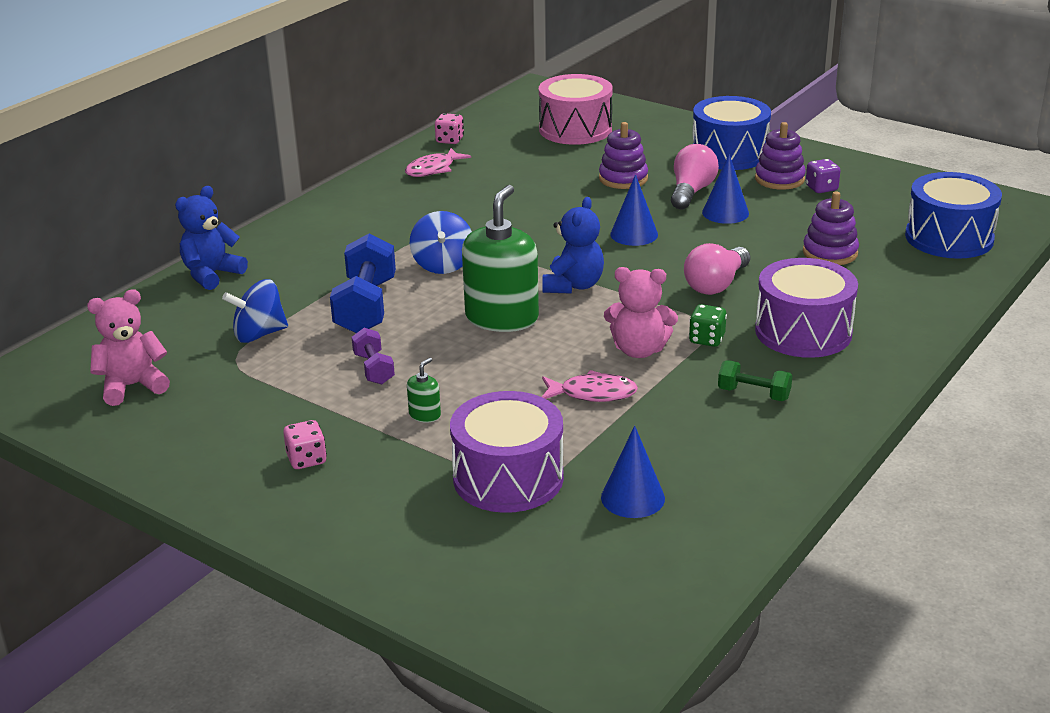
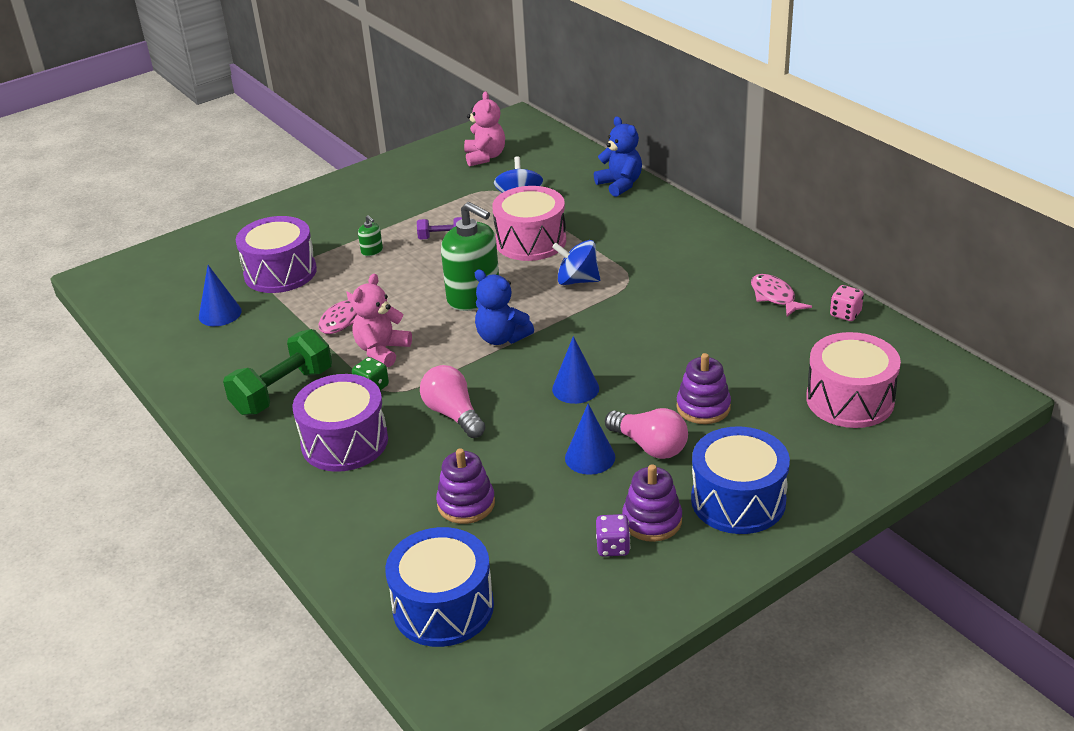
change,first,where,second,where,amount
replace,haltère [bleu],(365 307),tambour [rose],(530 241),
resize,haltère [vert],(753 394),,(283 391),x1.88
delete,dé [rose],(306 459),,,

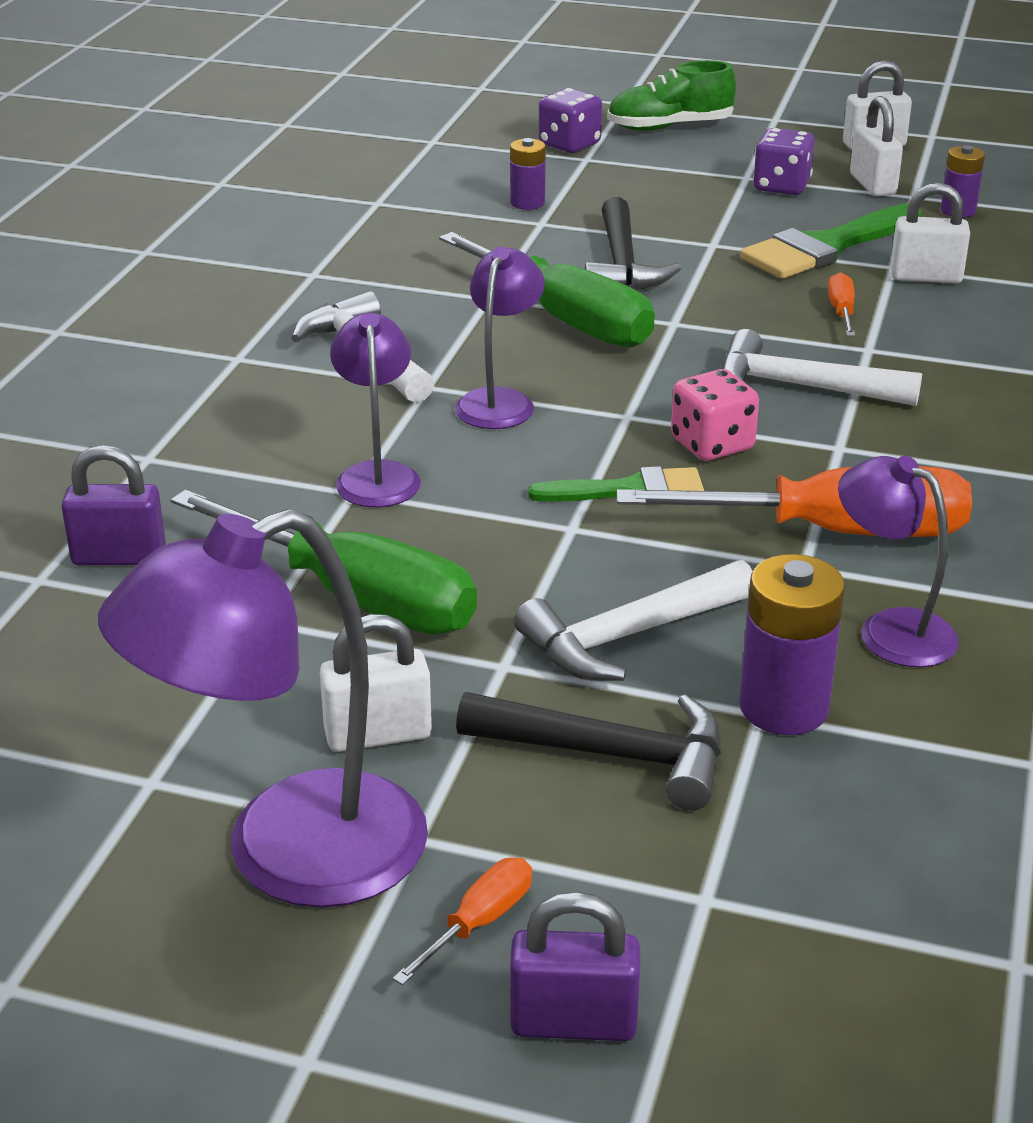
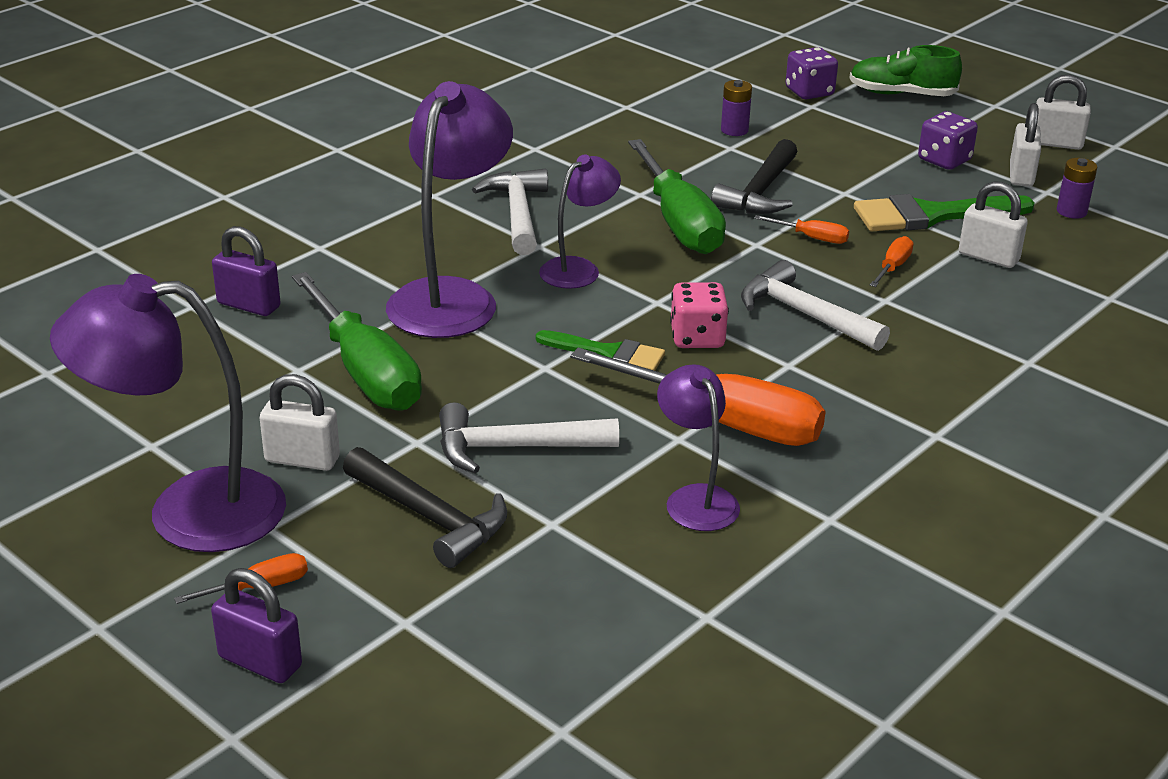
change,first,where,second,where,amount
resize,lampe [violet],(377 475),,(451 297),x1.78
delete,pile [violet],(783 707),,,
insert,,,tournevis [orange],(811 238),

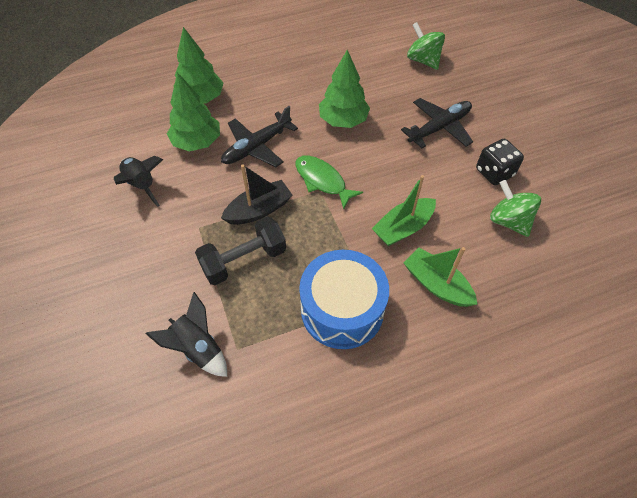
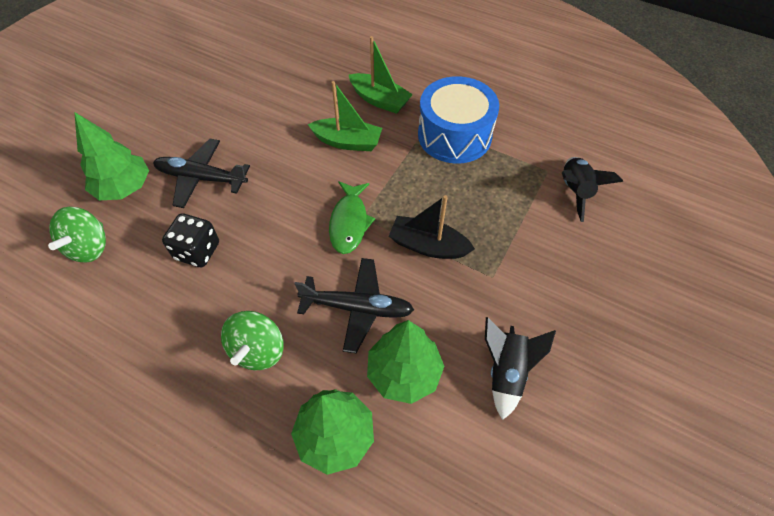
change,first,where,second,where,amount
move,arbre [vert],(343 120),,(124 188),
move,dé [noir],(494 172),,(197 251),
move,toupie [vert],(508 221),,(258 350),
delete,haltère [noir],(244 260),,,
rotate,bateau [vert],(437 284),,(379 100),60 degrees counterclockwise

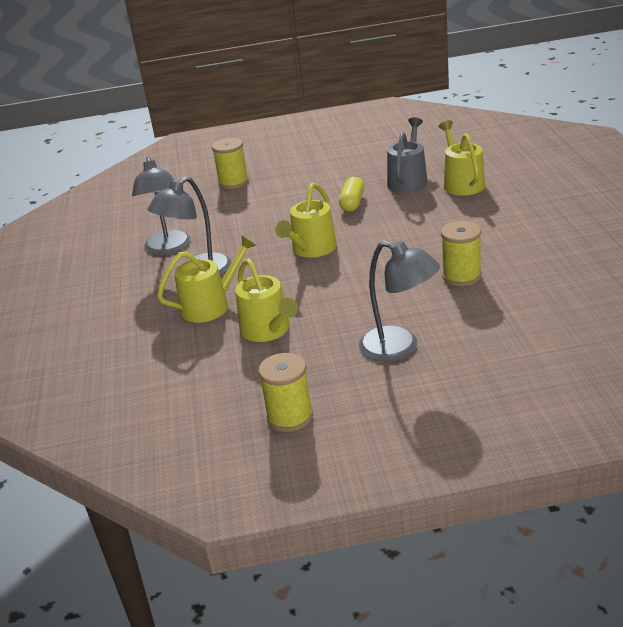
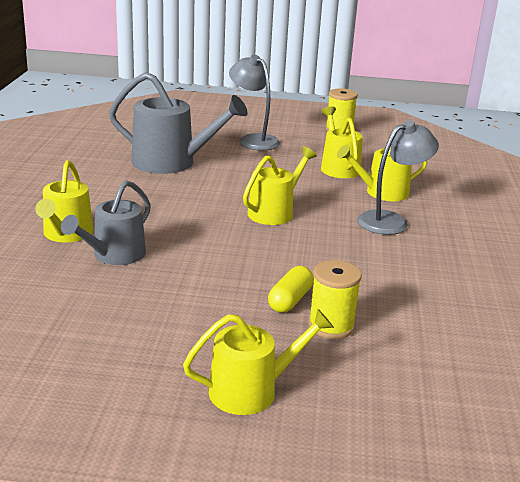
change,first,where,second,where,amount
delete,lampe [gris],(168 248),,,
move,gélule [jaune],(352 203),,(290 300),
replace,bobine [jaune],(461 276),arrosoir [gris],(171 162),
insert,,,arrosoir [jaune],(251 390),

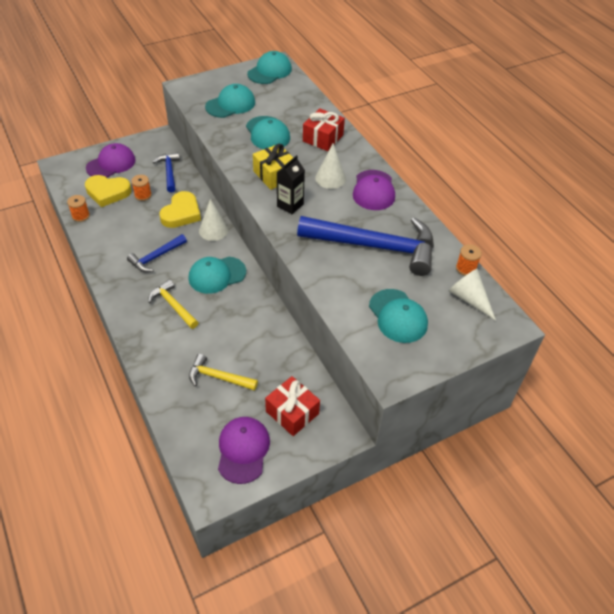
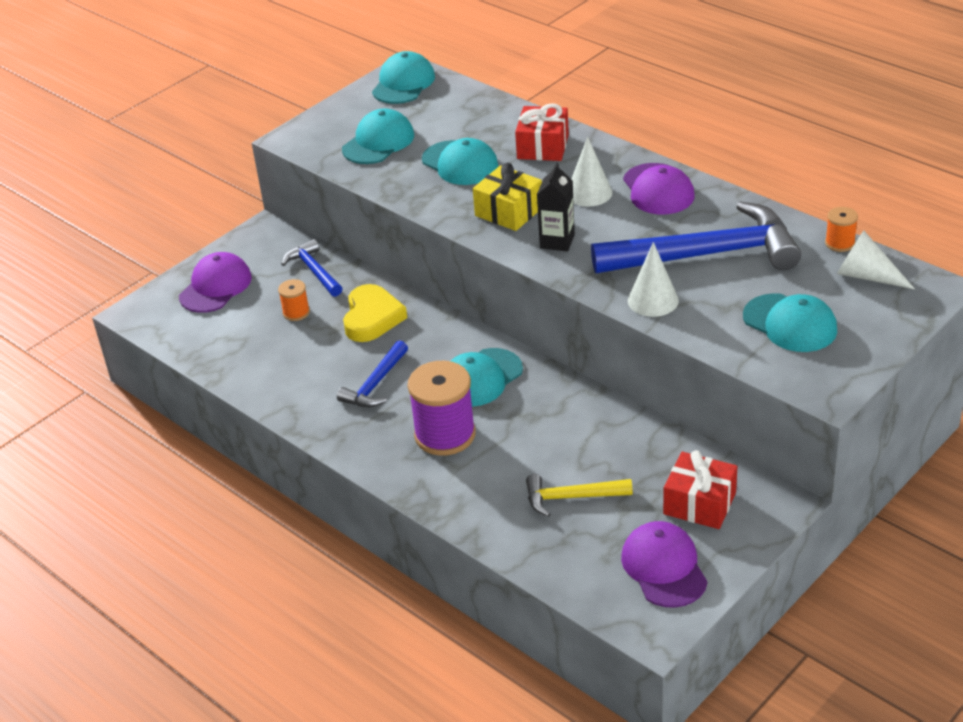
change,first,where,second,where,amount
delete,cœur [jaune],(108 192),,,
delete,bobine [orange],(81 216),,,
move,cône [blanc],(213 230),,(653 300),
replace,marteau [jaune],(173 305),bobine [violet],(445 435),

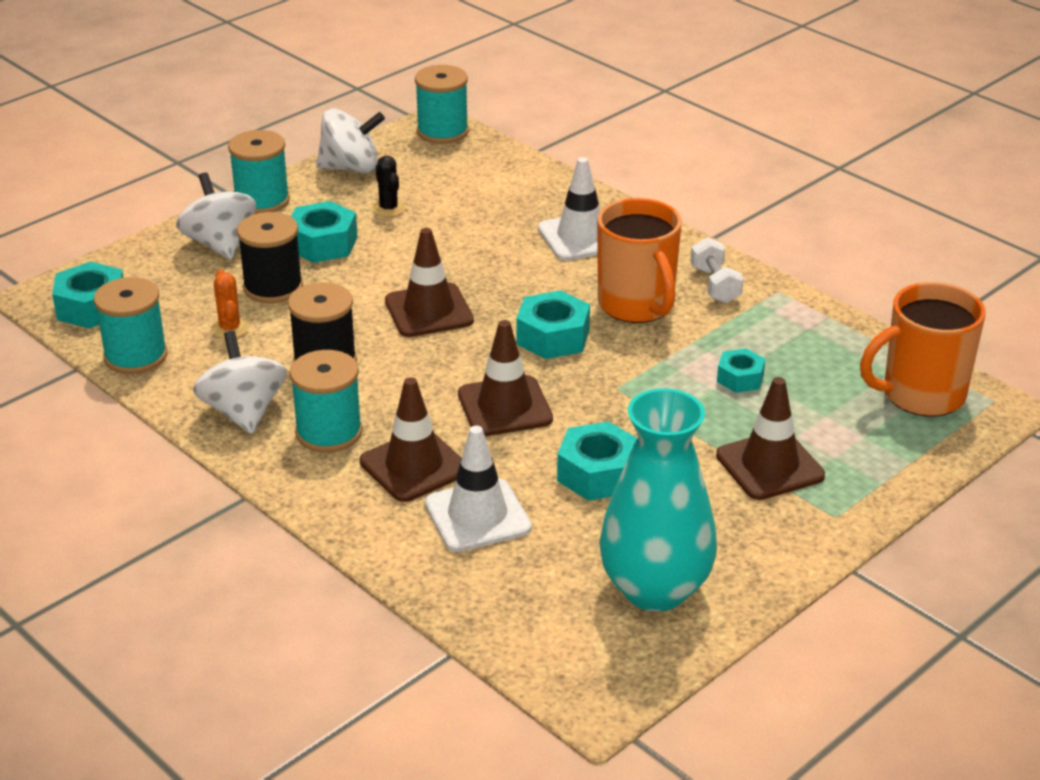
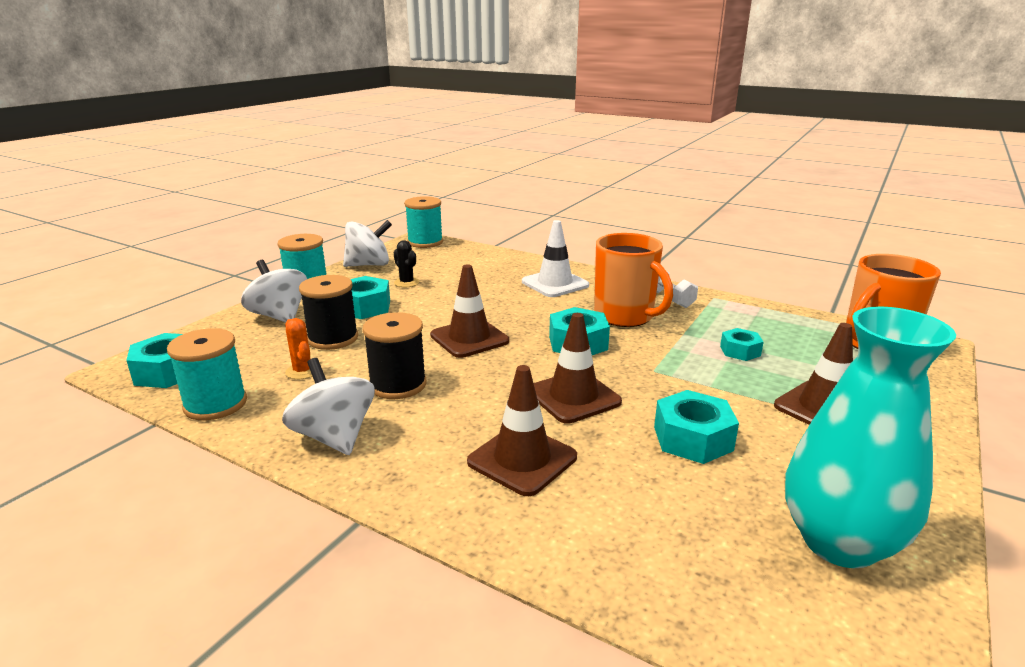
change,first,where,second,where,amount
delete,bobine [turquoise],(329 432),,,
delete,cône de chantier [blanc],(477 516),,,

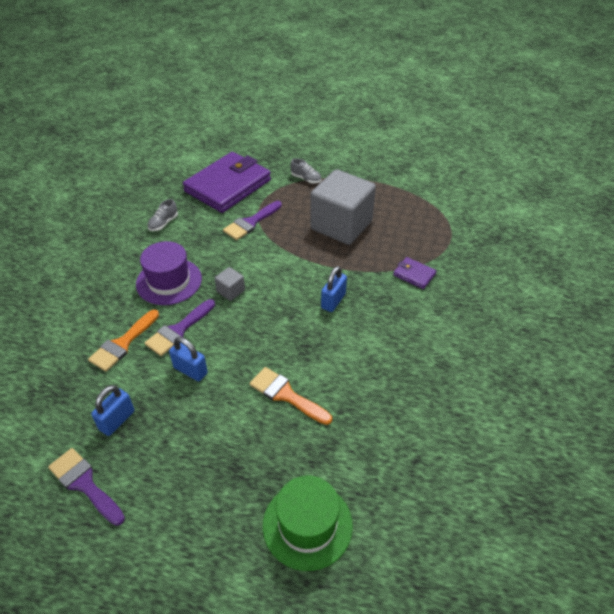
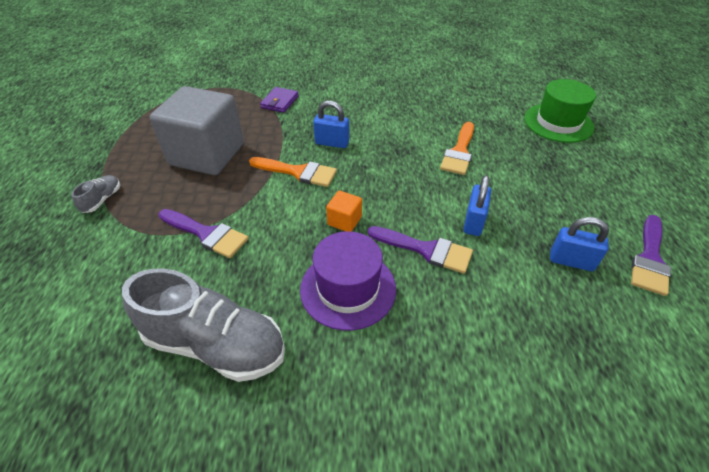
change,first,where,second,where,amount
delete,portefeuille [violet],(228 186),,,
resize,chaussure [gris],(163 223),,(216 344),x2.30
recolor,cube [gris],(230 291),cube [orange],(344 221),
move,pinceau [orange],(123 344),,(298 172),

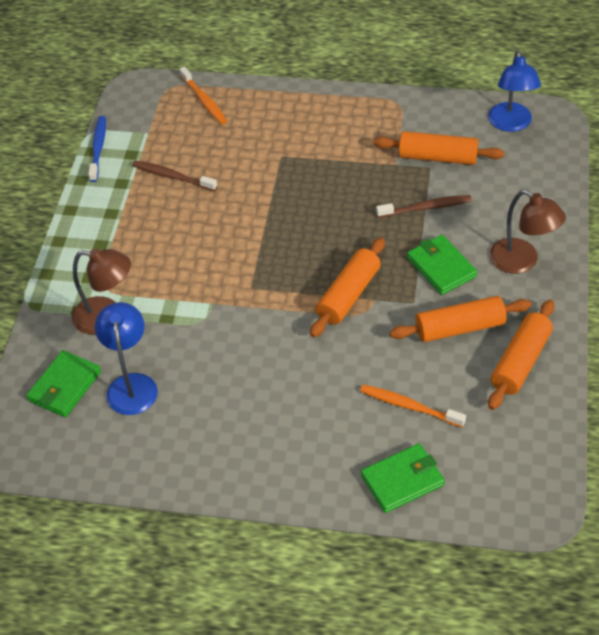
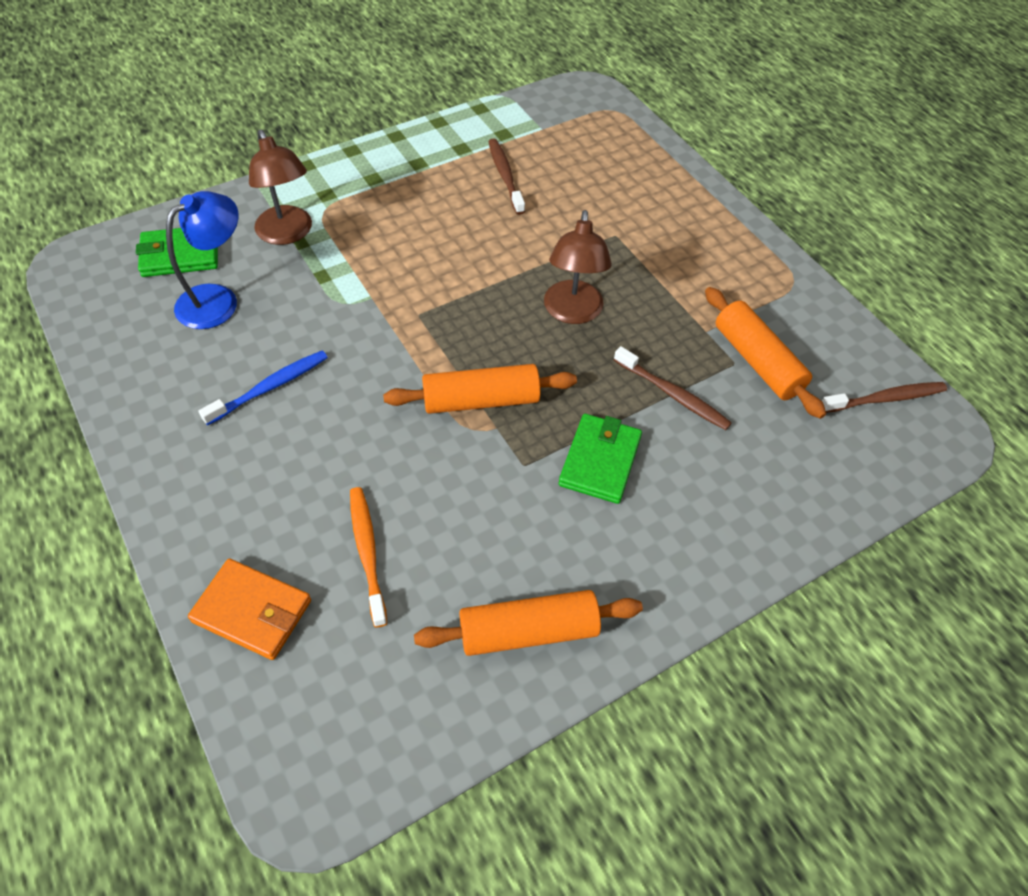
change,first,where,second,where,amount
replace,lampe [bleu],(511 124),brosse à dents [marron],(885 399),
delete,brosse à dents [orange],(204 100),,,
move,brosse à dents [bleu],(98 148),,(270 387),
move,lampe [marron],(522 262),,(572 312),
delete,rouleau à pâtisserie [orange],(460 328),,,
recolor,portefeuille [vert],(402 480),portefeuille [orange],(252 611),

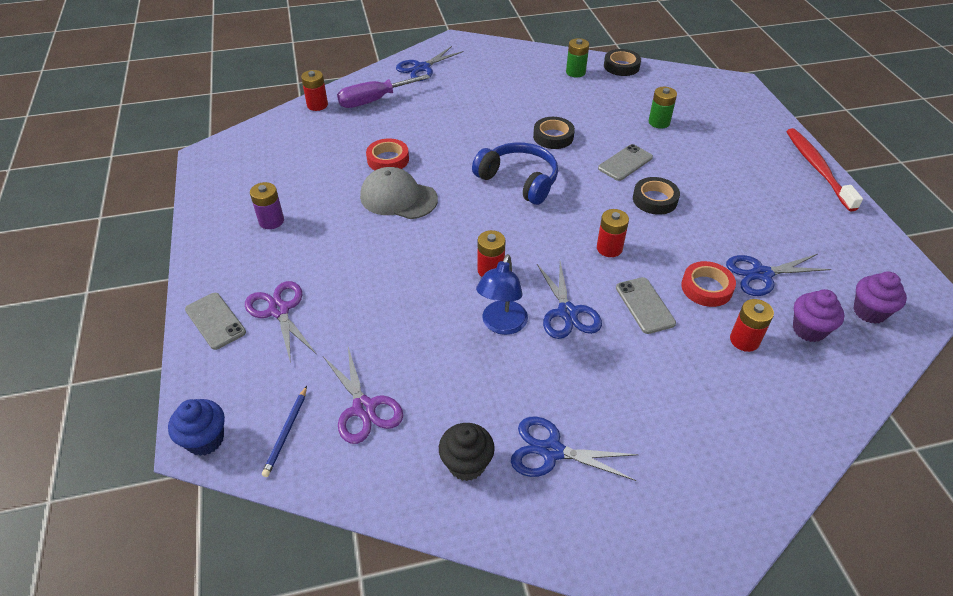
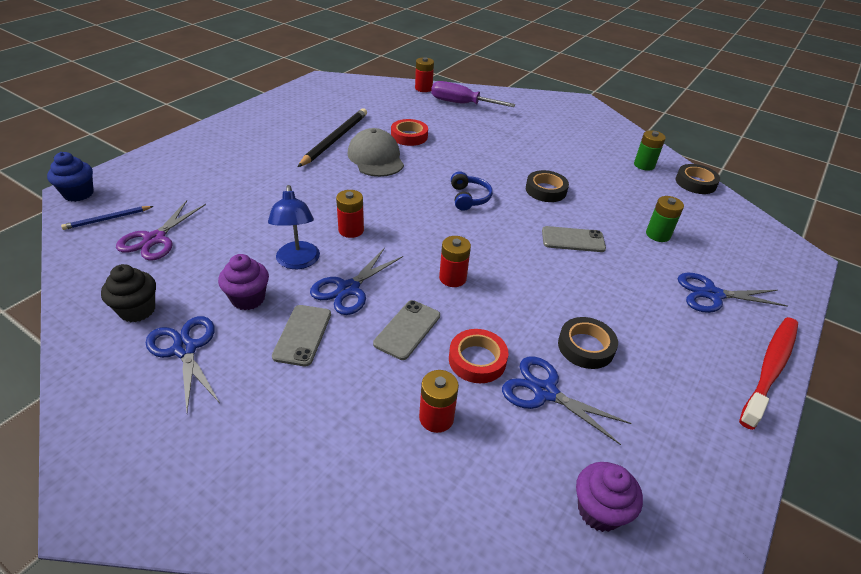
change,first,where,second,where,amount
move,ciseaux [bleu],(422 68),,(712 294),
resize,casque audio [bleu],(519 180),,(469 198),x0.60
move,ruban adhésif [noir],(655 200),,(585 347),
delete,pile [violet],(271 221),,,
rotate,lampe [bleu],(502 325),,(298 262),75 degrees counterclockwise
delete,ciseaux [violet],(279 310),,,
move,muffin [violet],(809 330),,(248 299),
move,téléphone [gris],(215 321),,(302 335),
insert,,,crayon [noir],(335 139),

